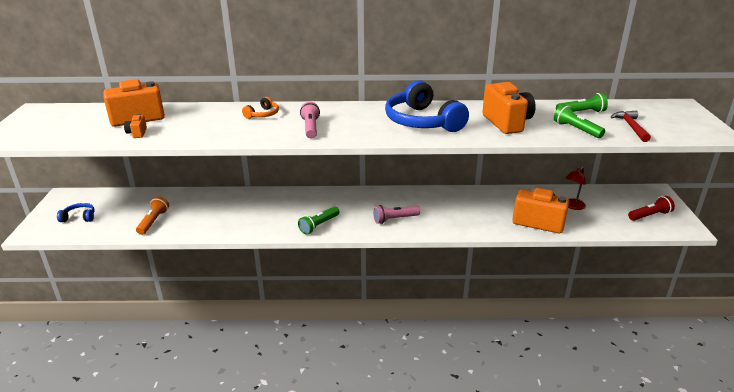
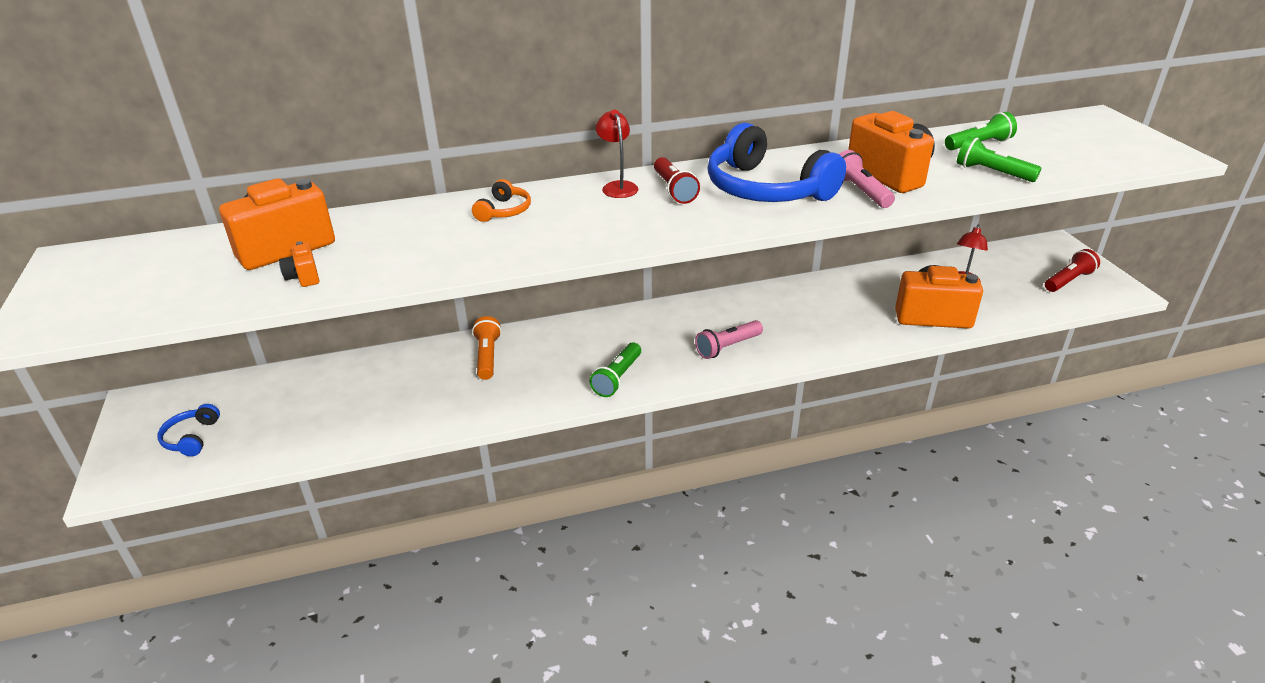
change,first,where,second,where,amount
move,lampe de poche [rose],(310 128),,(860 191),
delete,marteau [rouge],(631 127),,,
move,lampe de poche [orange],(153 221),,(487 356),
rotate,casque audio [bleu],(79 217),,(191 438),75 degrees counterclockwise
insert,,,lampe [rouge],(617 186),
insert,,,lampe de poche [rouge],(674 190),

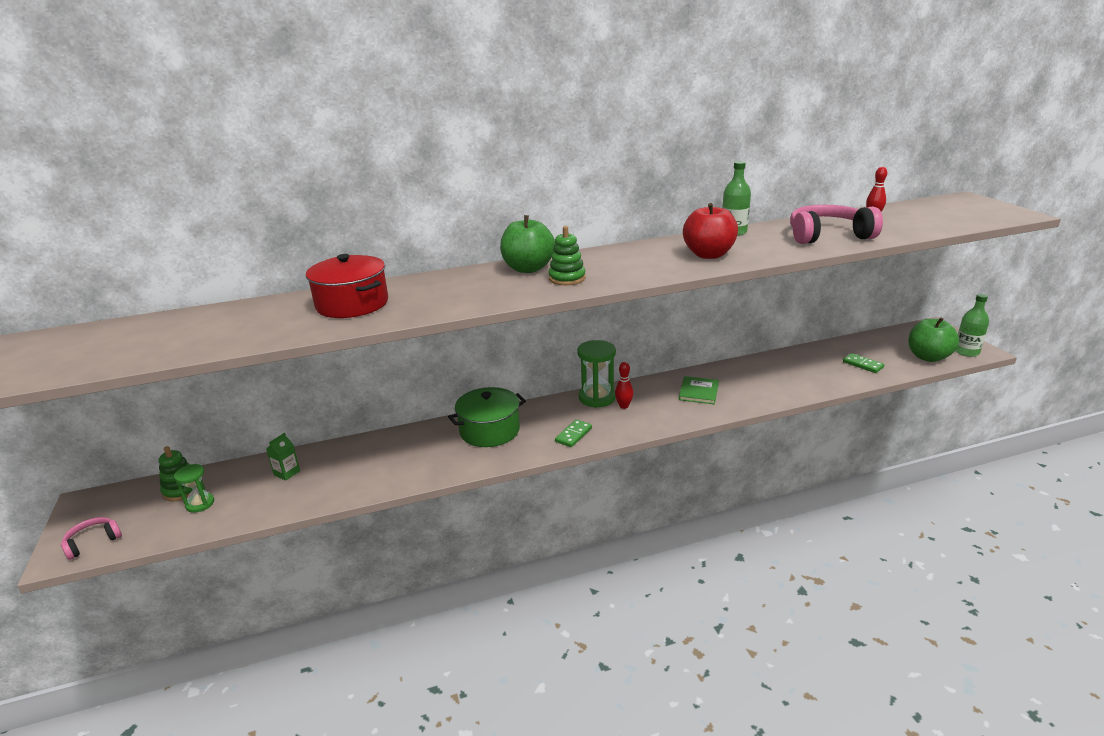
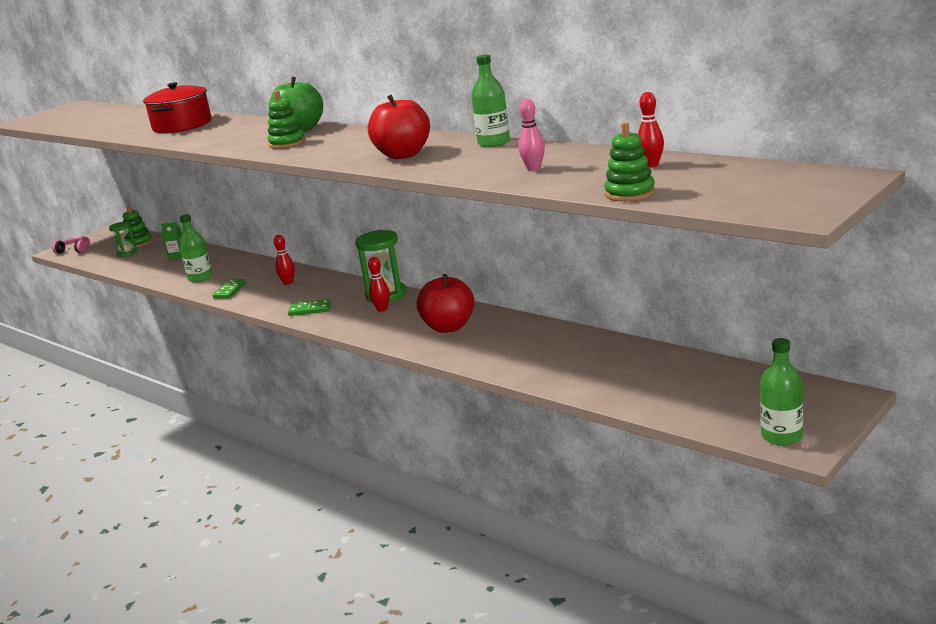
change,first,where,second,where,amount
replace,casque audio [rose],(827 236),quille [rose],(533 169),
delete,pomme [vert],(928 357),,,
move,domino [vert],(862 365),,(230 291),
replace,livre [vert],(698 392),pomme [rouge],(449 327),
replace,marmite [vert],(489 430),quille [rouge],(288 283),
insert,,,jouet à empiler [vert],(630 193),
insert,,,bouteille [vert],(200 278),

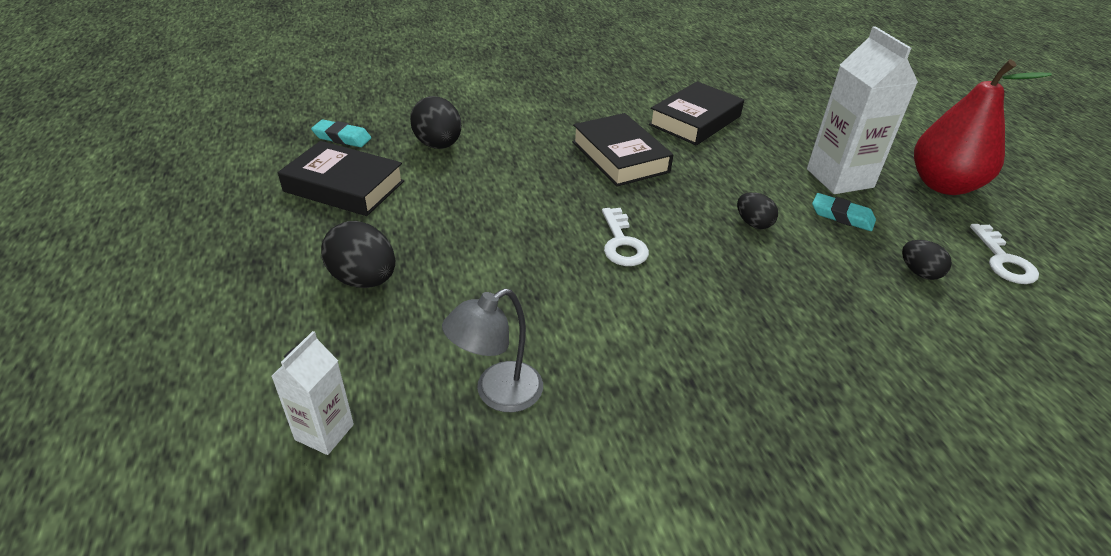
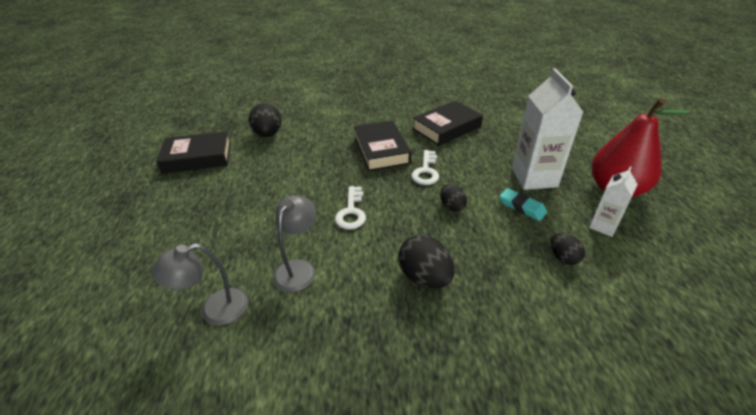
change,first,where,second,where,amount
delete,gomme [turquoise],(342 137),,,
rotate,livre [noir],(344 186),,(197 157),45 degrees counterclockwise
move,œuf [noir],(364 279),,(425 277),
move,clé [blanc],(1003 260),,(426 171),
move,brique de lait [blanc],(324 432),,(603 226),
insert,,,lampe [gris],(299 268),

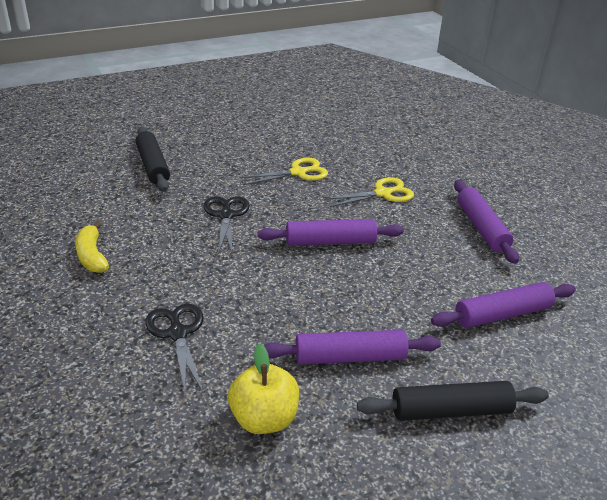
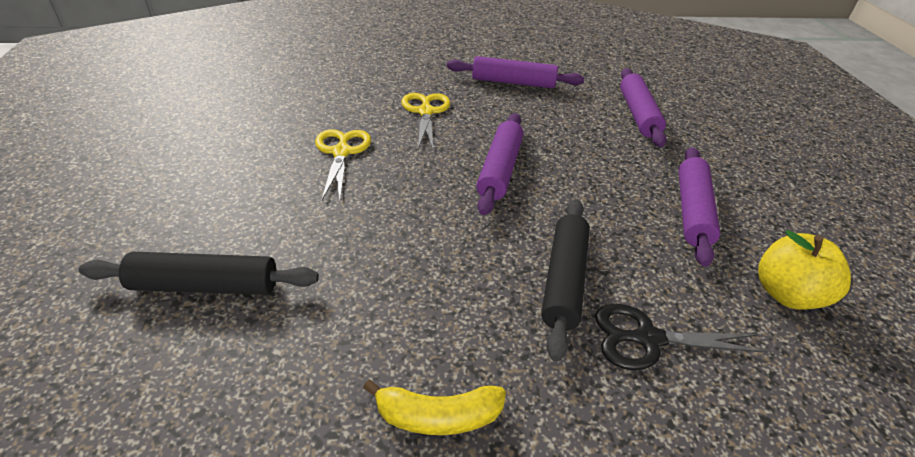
change,first,where,second,where,amount
delete,ciseaux [noir],(226 215),,,
move,rouleau à pâtisserie [noir],(450 410),,(563 280),

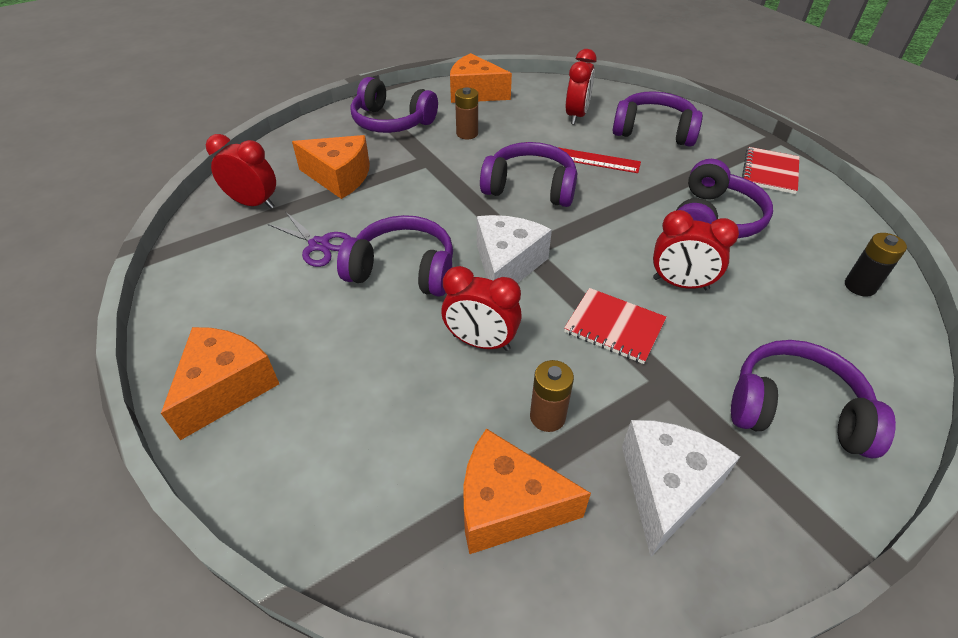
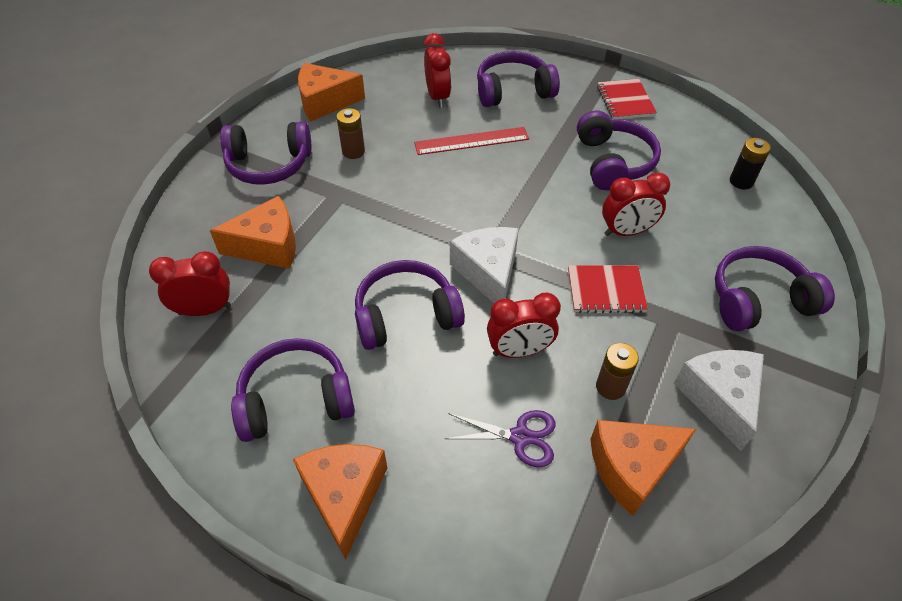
change,first,where,second,where,amount
move,casque audio [violet],(530 187),,(296 400),
move,ciseaux [violet],(319 245),,(520 437),

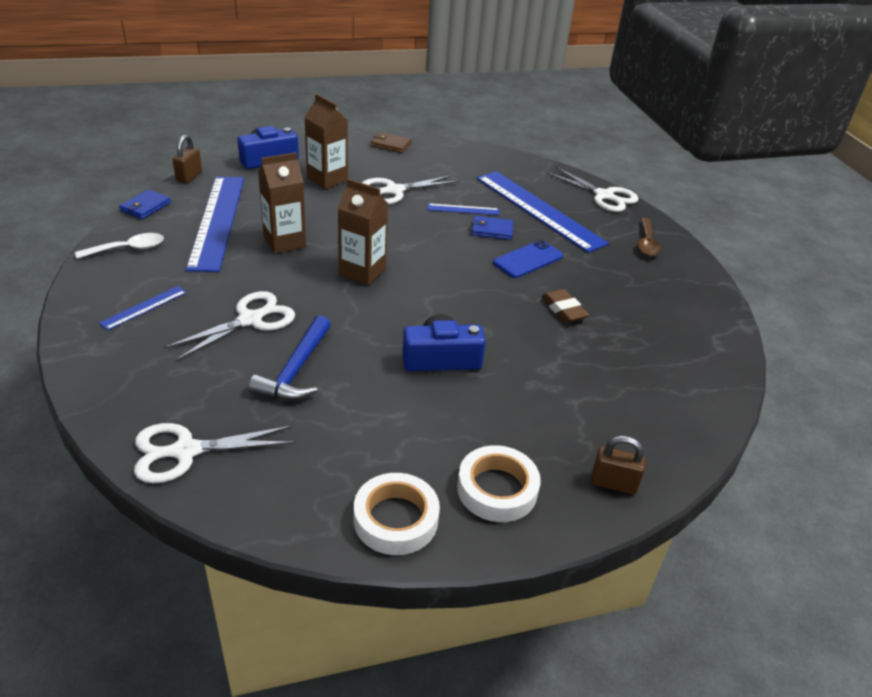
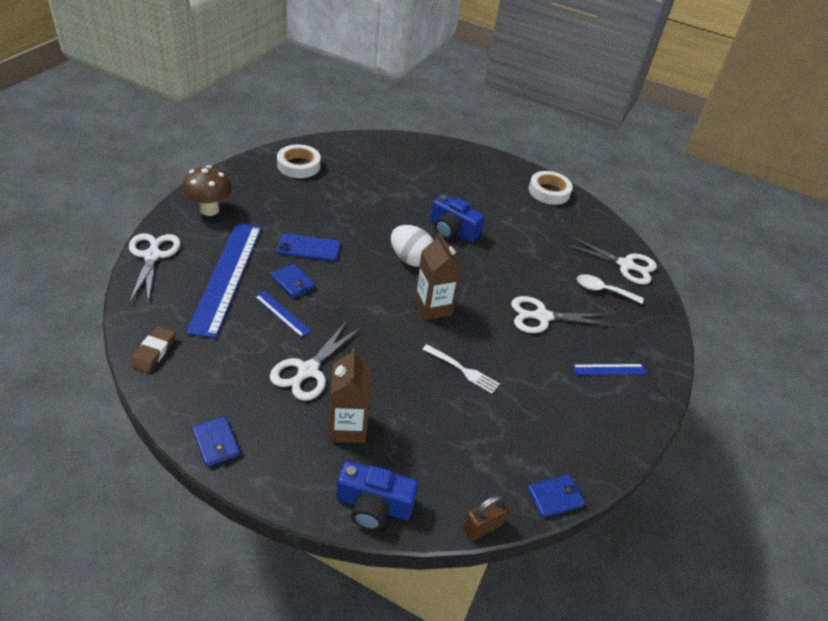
change,first,where,second,where,amount
recolor,portefeuille [marron],(390 145),portefeuille [bleu],(216 443),
replace,brique de lait [marron],(284 242),fourchette [blanc],(462 370),
rotate,ciseaux [blanc],(394 191),,(307 371),105 degrees clockwise
delete,règle [bleu],(217 221),,,
replace,cuillère [marron],(646 243),champignon [marron],(209 210),
move,cuillère [blanc],(127 249),,(603 290),
move,gomme [marron],(563 309),,(153 352),
delete,marteau [bleu],(296 370),,,
delete,cadenas [marron],(613 483),,,
move,ruban adhésif [blanc],(497 489),,(299 165),
insert,,,œuf [blanc],(410 259),

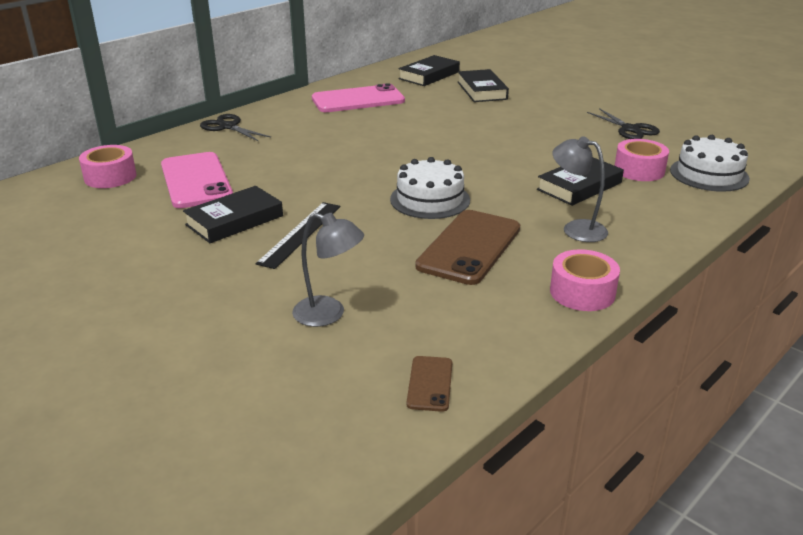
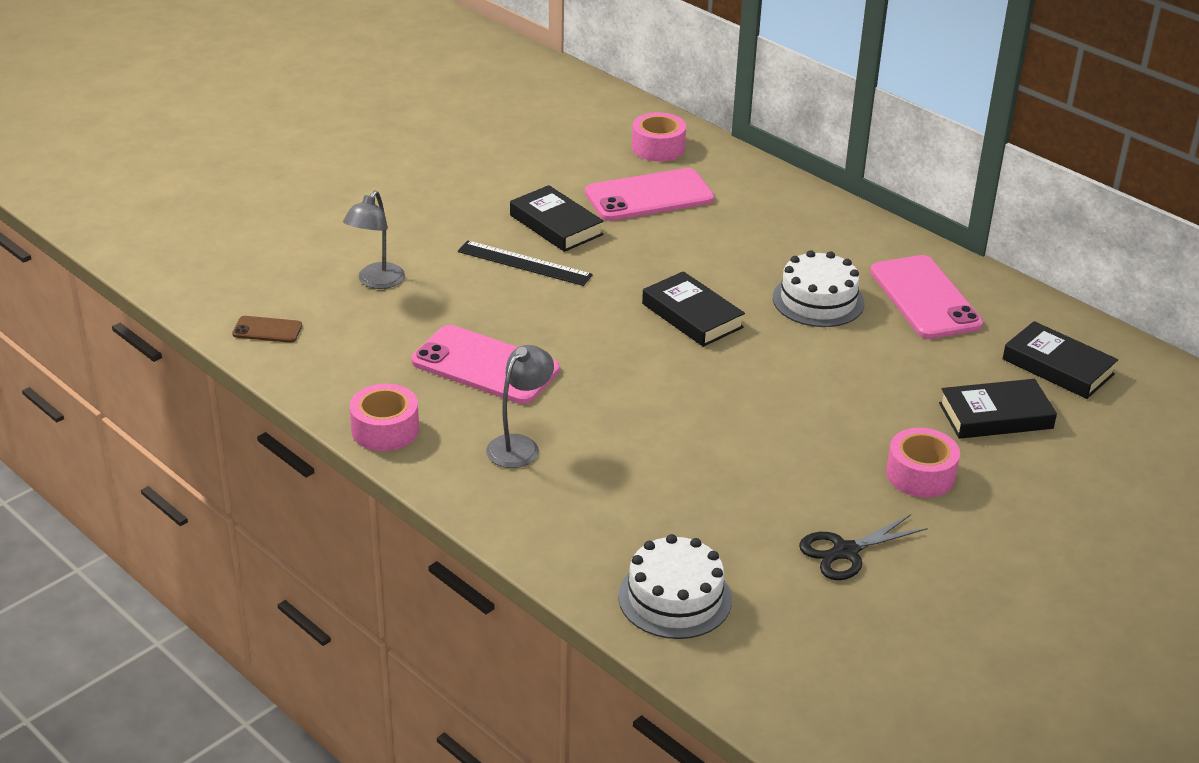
change,first,where,second,where,amount
delete,ciseaux [noir],(228 127),,,
move,ruban adhésif [rose],(639 170),,(920 475),
move,gâteau [blanc],(430 199),,(818 300),
move,livre [noir],(579 186),,(692 315),
recolor,téléphone [marron],(469 247),téléphone [rose],(485 366),

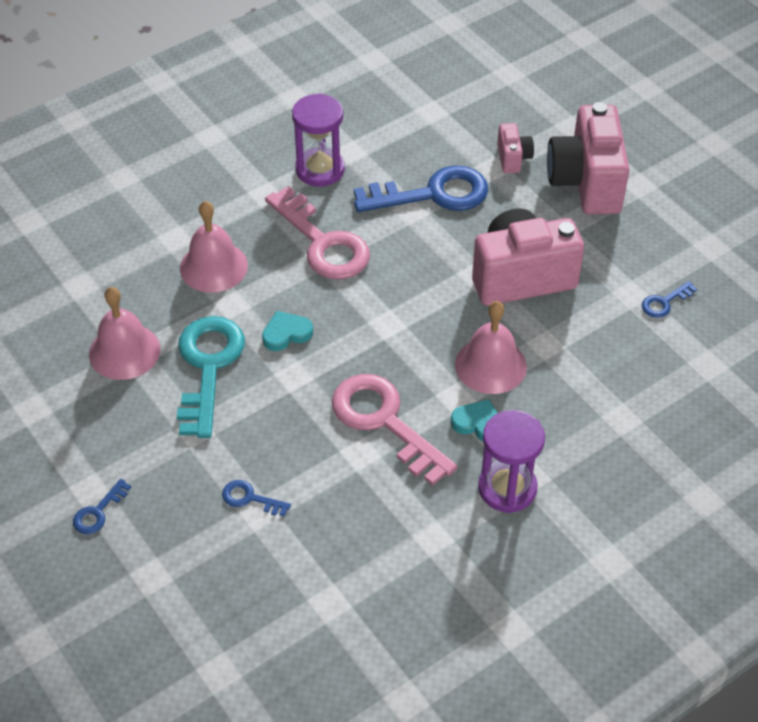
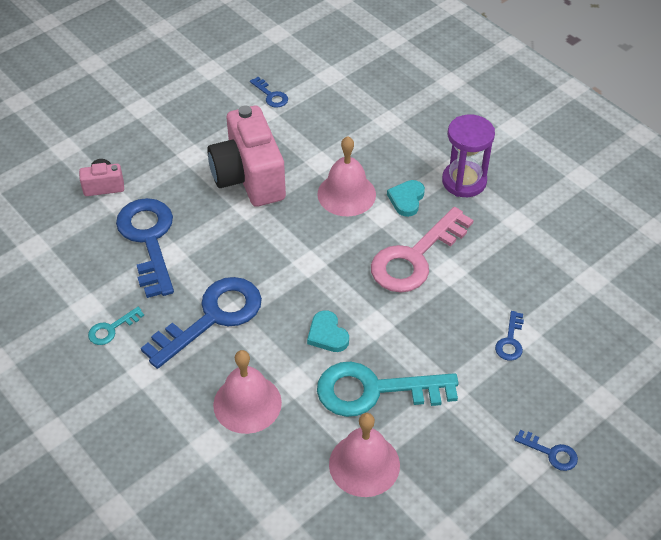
change,first,where,second,where,amount
replace,sablier [violet],(320 169),clé [turquoise],(111 329),
delete,appareil photo [rose],(586 182),,,
recolor,clé [rose],(322 242),clé [bleu],(212 318),

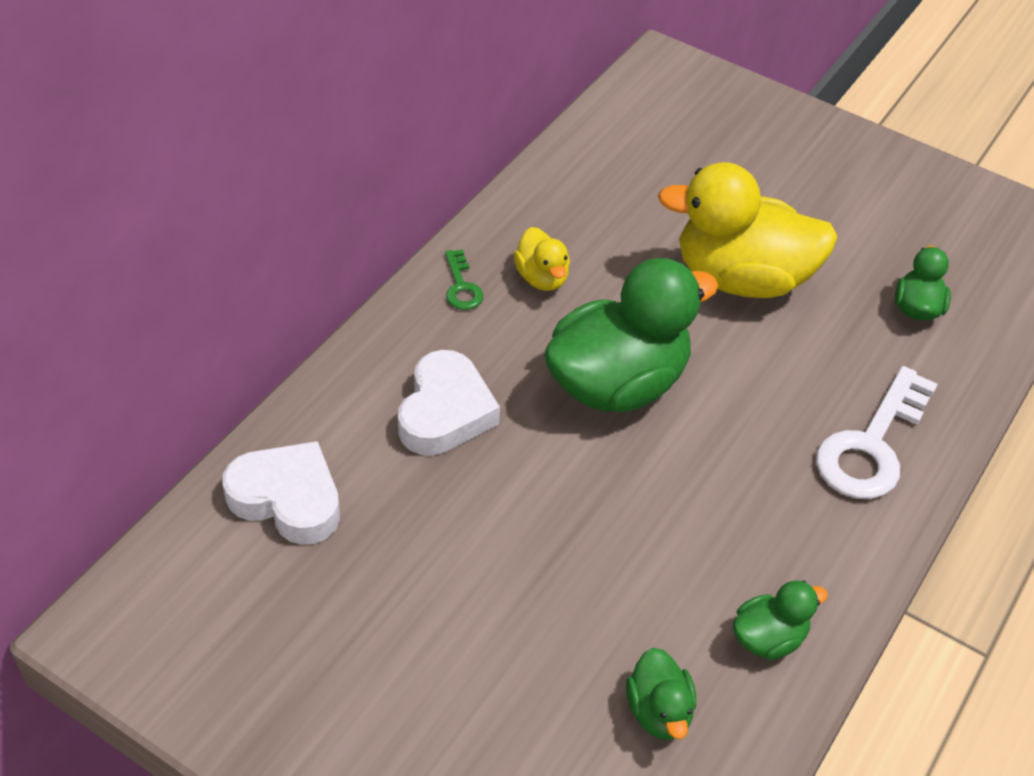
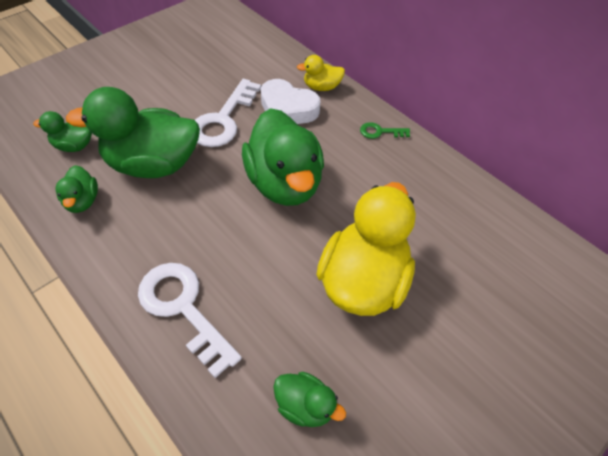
change,first,where,second,where,amount
move,canard [jaune],(542 278),,(321 87),
delete,cœur [blanc],(287 499),,,
insert,,,clé [blanc],(223 120),
insert,,,canard [vert],(153 164),

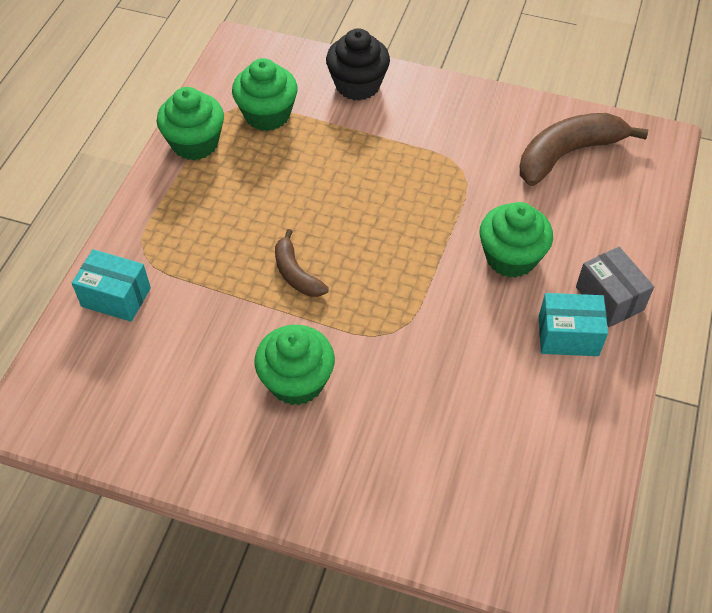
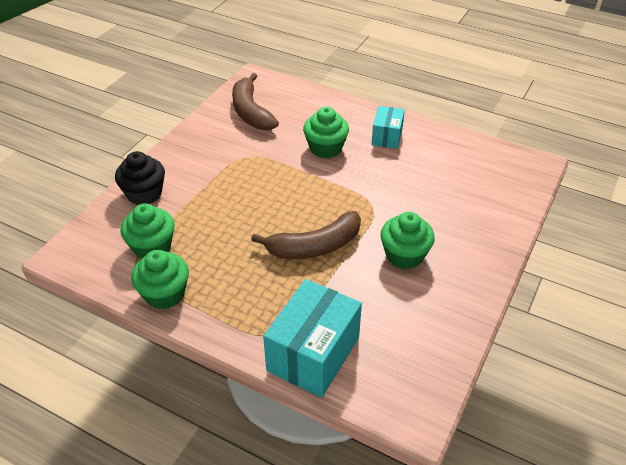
change,first,where,second,where,amount
resize,banane [marron],(296 274),,(315 246),x1.79
delete,boîte [gris],(609 298),,,
resize,boîte [turquoise],(116 297),,(313 354),x1.76

